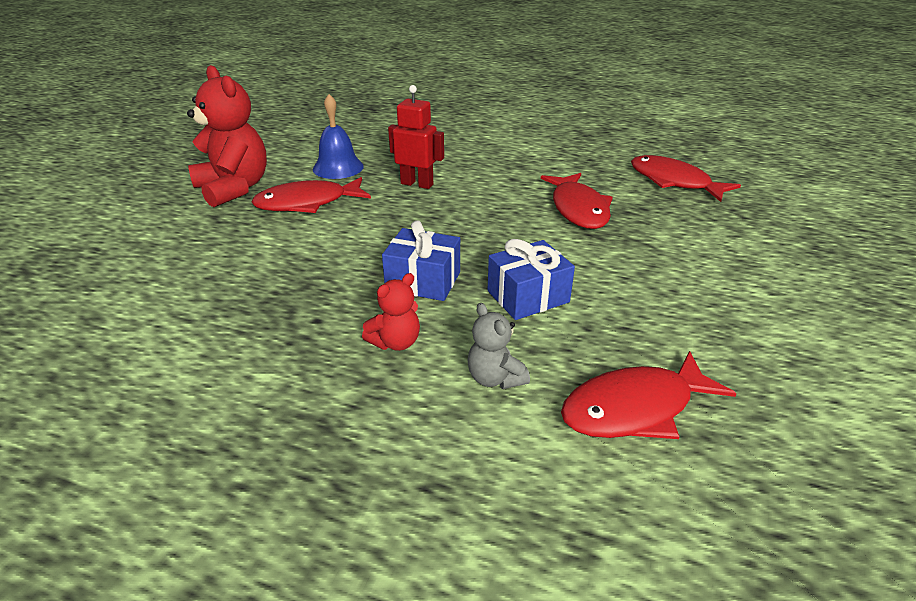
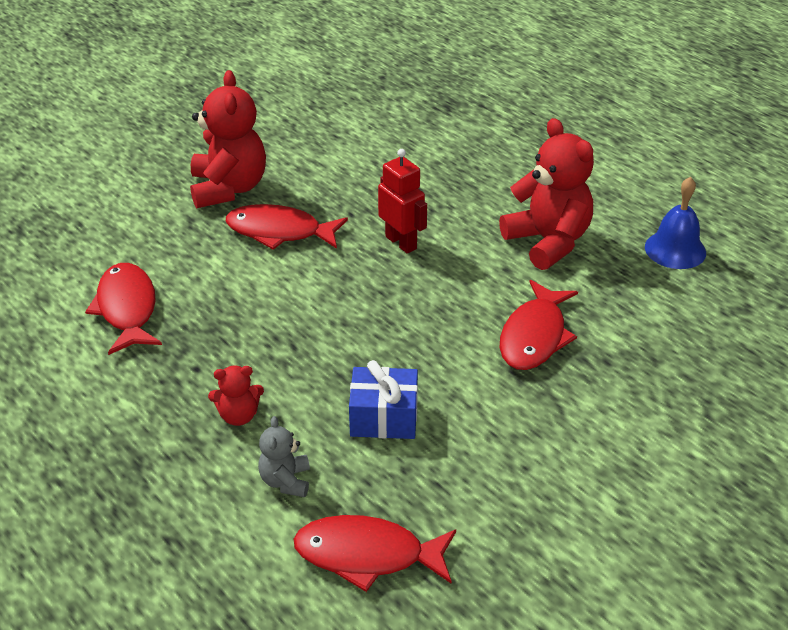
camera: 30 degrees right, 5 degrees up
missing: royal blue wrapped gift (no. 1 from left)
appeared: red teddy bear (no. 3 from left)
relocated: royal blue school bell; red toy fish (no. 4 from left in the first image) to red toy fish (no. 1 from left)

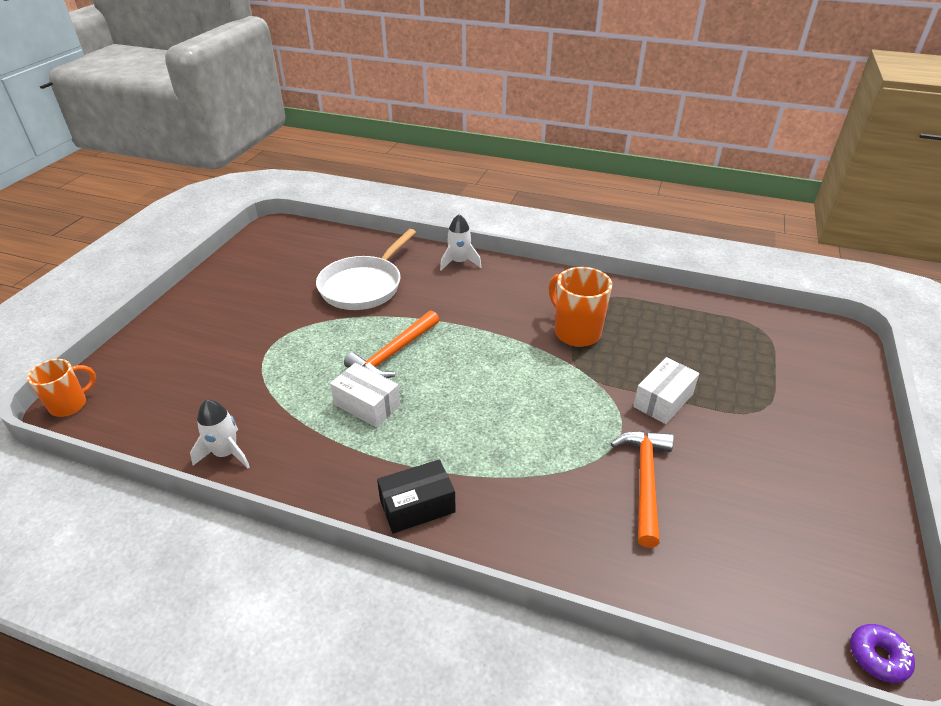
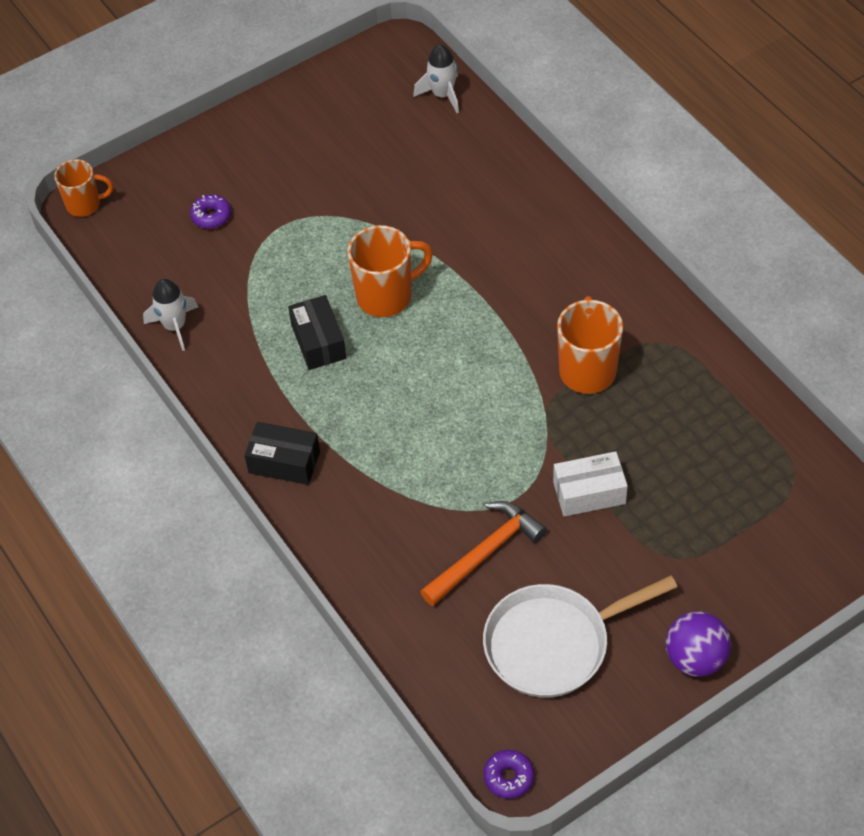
camera: 40 degrees right, 15 degrees up
appeared: violet donut (no. 1 from left); violet play ball
relocated: white pan; white toy rocket (no. 2 from left)
exchanged: orange-coloured claw hammer (no. 1 from left) to orange-coloured tea mug (no. 2 from left)
colour: white package (no. 1 from left) to black package (no. 2 from left)

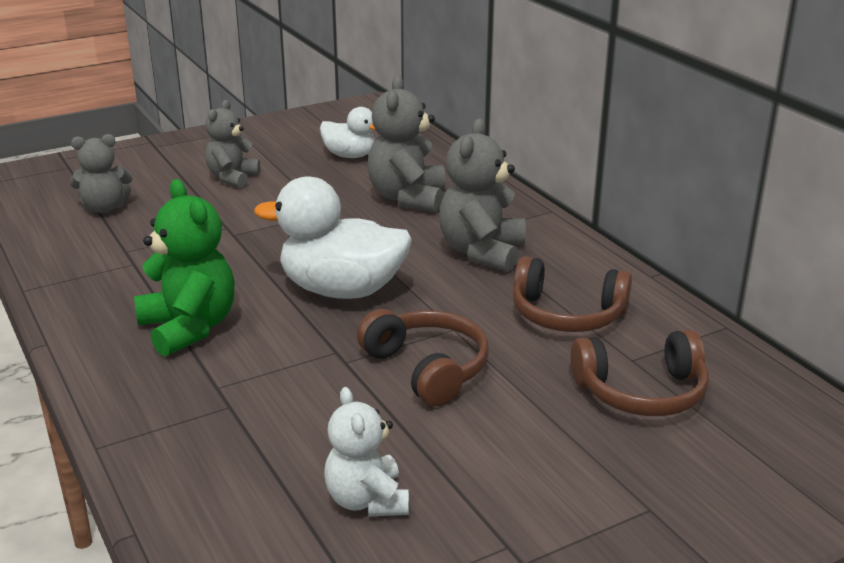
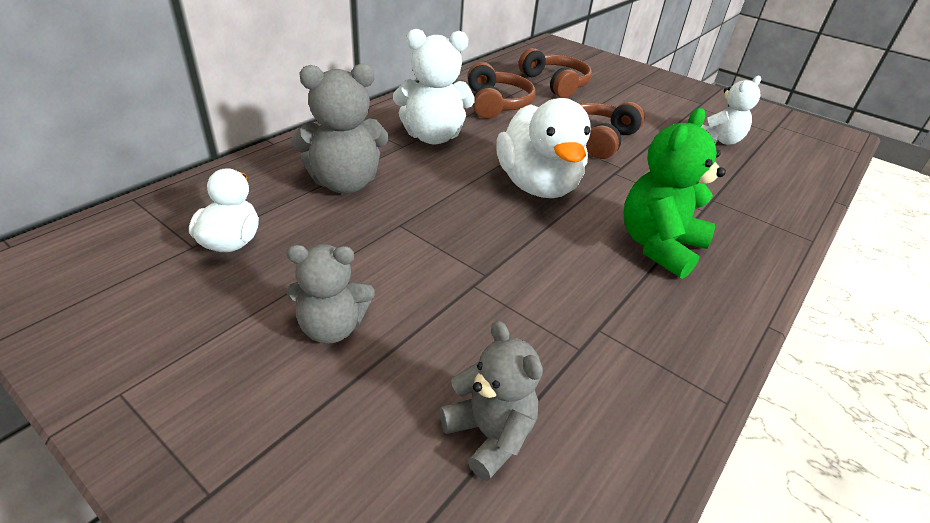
camera: 115 degrees left, 10 degrees up
colour: grey teddy bear (no. 4 from left) to white teddy bear (no. 1 from left)

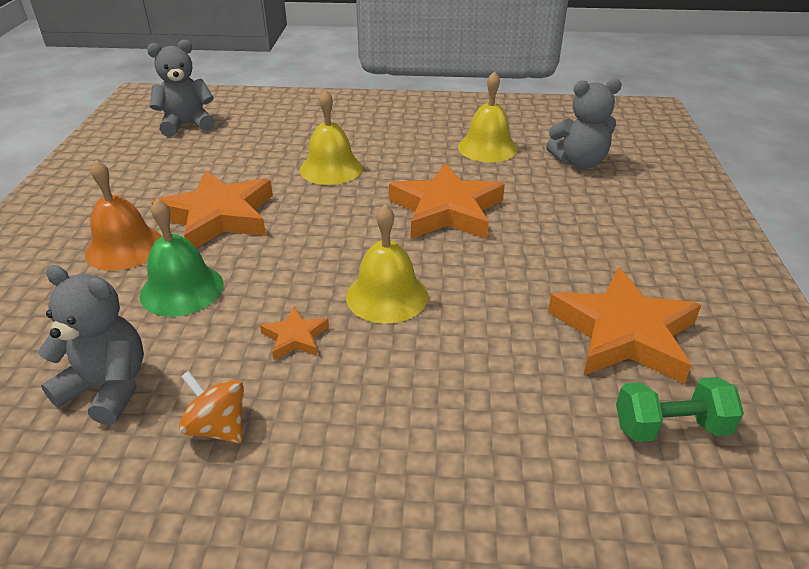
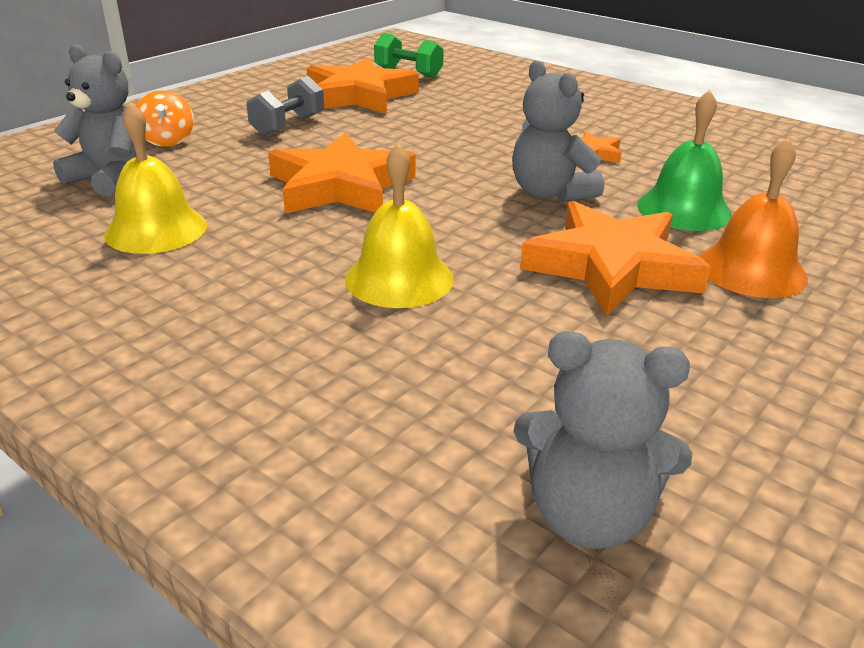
camera: 145 degrees left, 5 degrees down
missing: yellow school bell (no. 2 from left)
appeared: grey dumbbell
relocated: grey teddy bear (no. 1 from left in the first image) to grey teddy bear (no. 2 from left); orange-coloured toy top

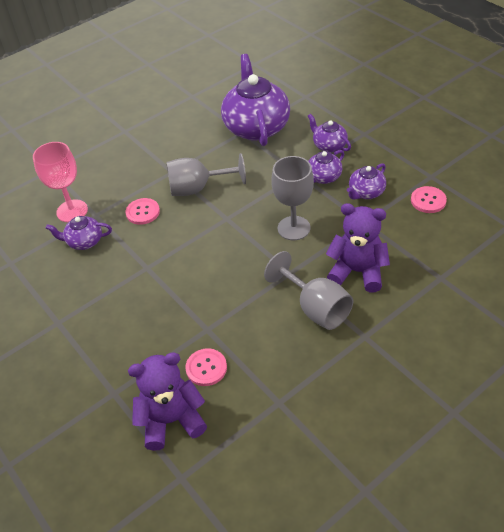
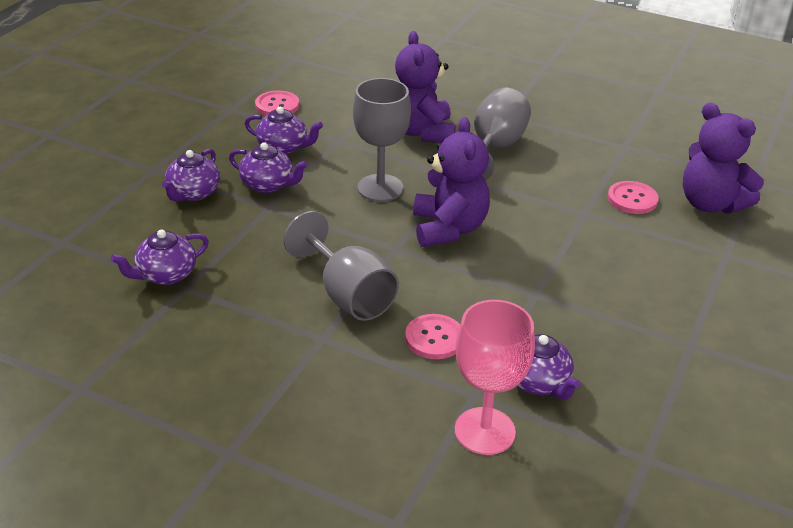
camera: 120 degrees left, 10 degrees down
appeared: violet teddy bear (no. 2 from left)
size: violet teapot (no. 2 from left in the first image) x0.49

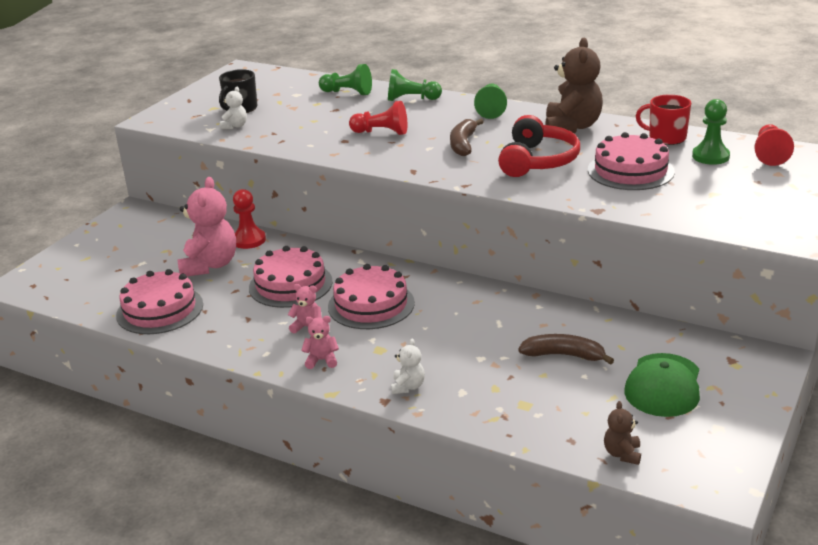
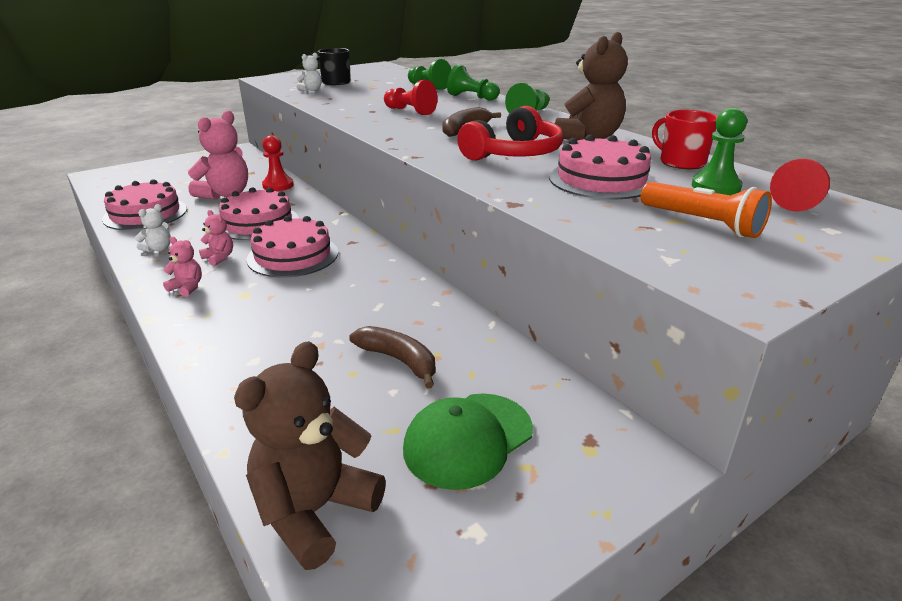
camera: 25 degrees right, 0 degrees up
appeared: orange-coloured pocket torch
relocated: white teddy bear (no. 2 from left in the first image) to white teddy bear (no. 1 from left)
size: dark brown teddy bear (no. 2 from left in the first image) x2.10

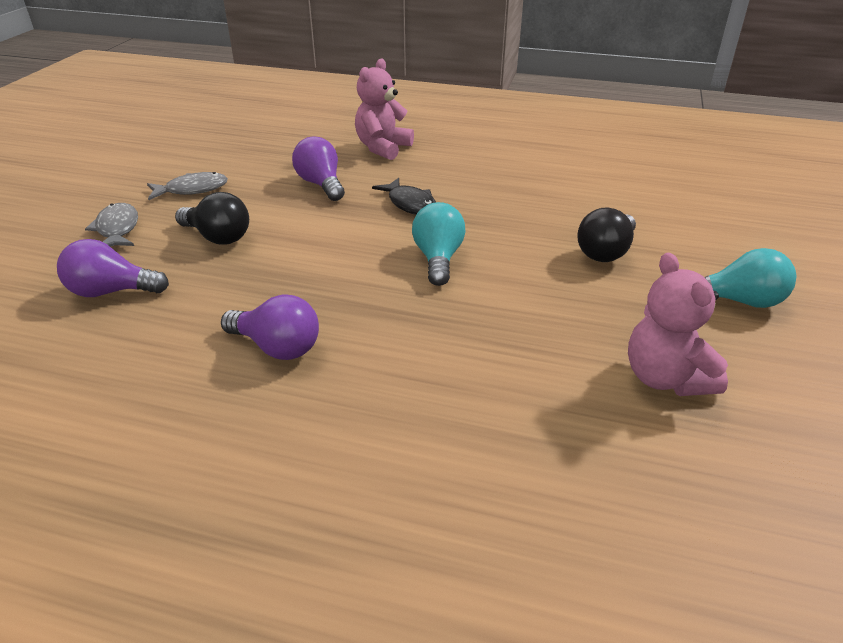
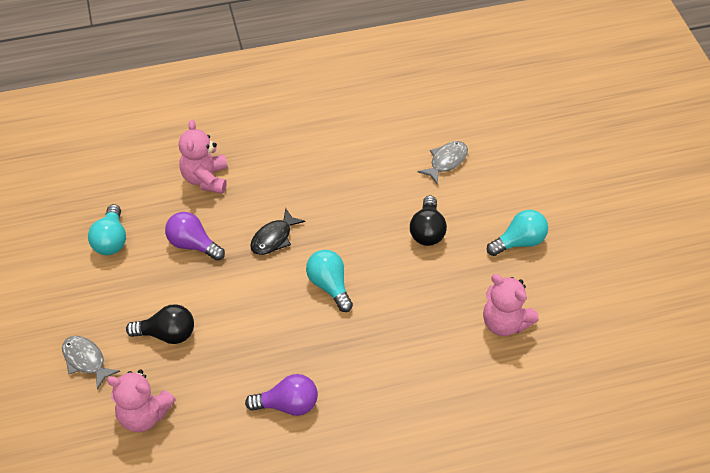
camera: 30 degrees left, 15 degrees up
appeared: turquoise bulb (no. 1 from left)
relocated: grey toy fish (no. 2 from left)
exchanged: violet bulb (no. 1 from left) to rosy teddy bear (no. 1 from left)
spun: black toy fish 105 degrees clockwise

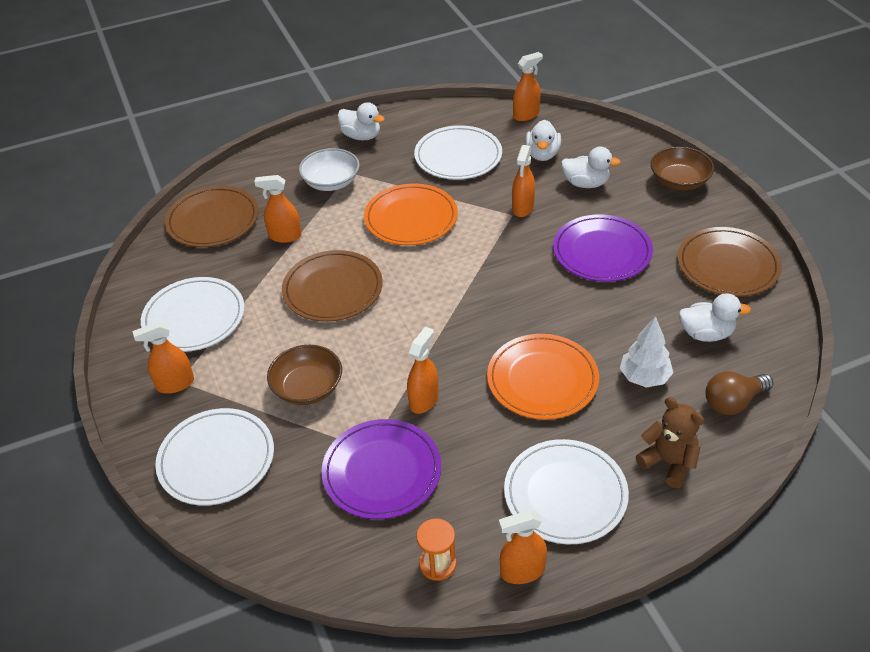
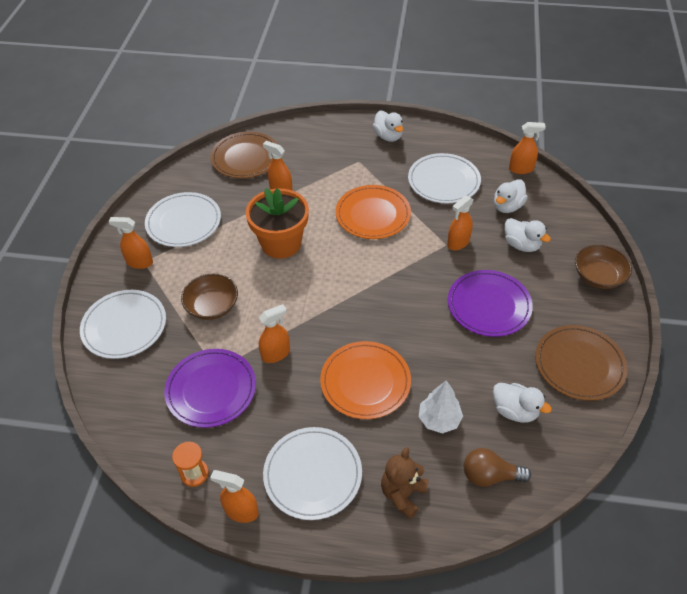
camera: 30 degrees right, 5 degrees up
missing: white serving bowl
exchanged: dark brown dinner plate (no. 2 from left) to orange-coloured potted plant
spun: dark brown teddy bear 135 degrees counterclockwise

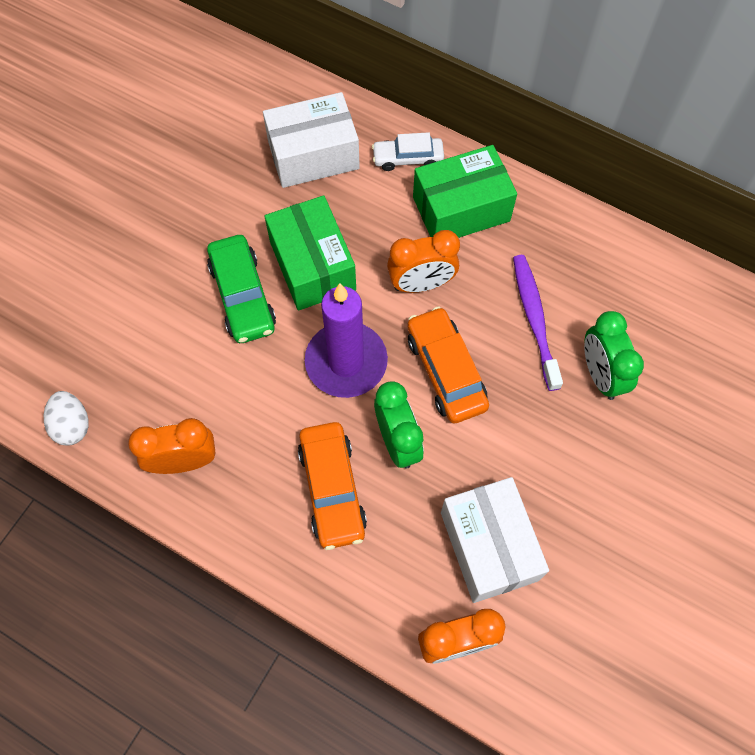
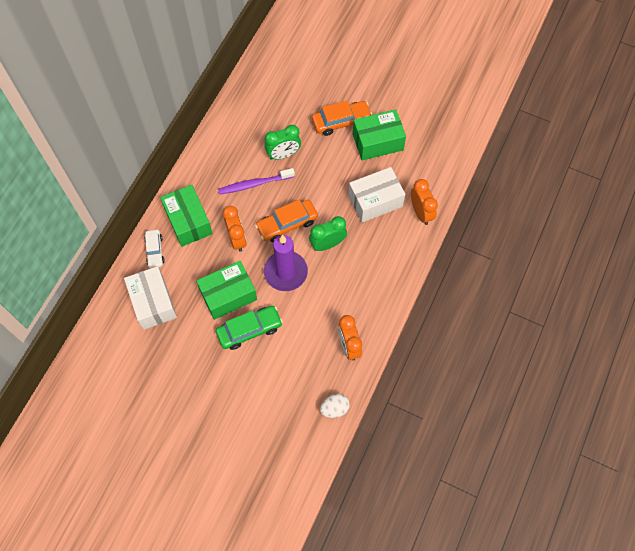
camera: 95 degrees left, 0 degrees up
appeared: emerald package (no. 3 from left)
relocated: orange-coloured car (no. 1 from left in the first image) to orange-coloured car (no. 2 from left)

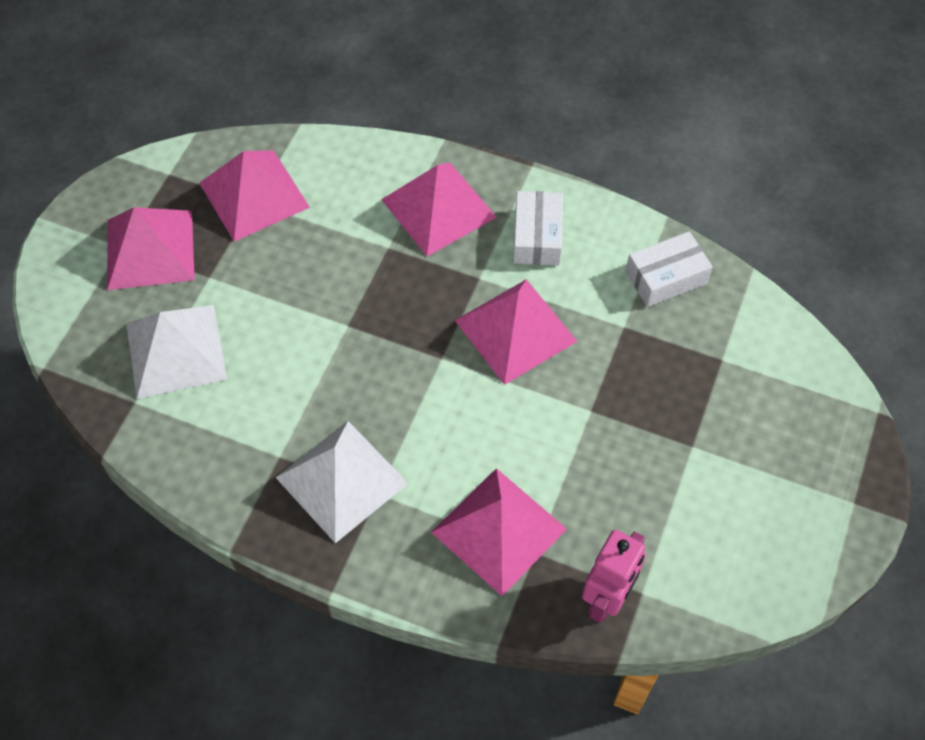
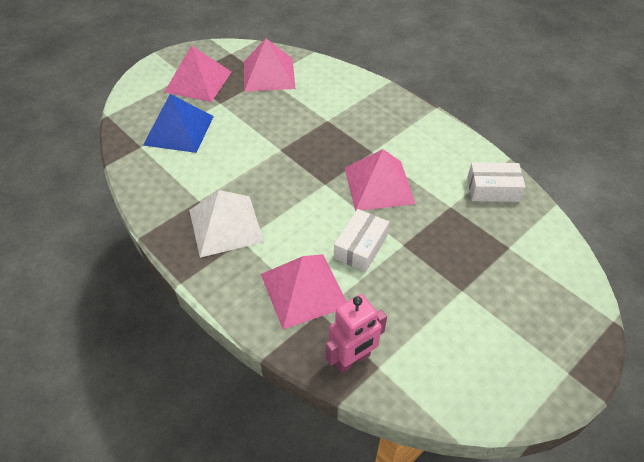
camera: 25 degrees right, 10 degrees down
missing: rosy pyramid shape (no. 3 from left)
relocated: white package (no. 1 from left)
colour: white pyramid shape (no. 1 from left) to royal blue pyramid shape

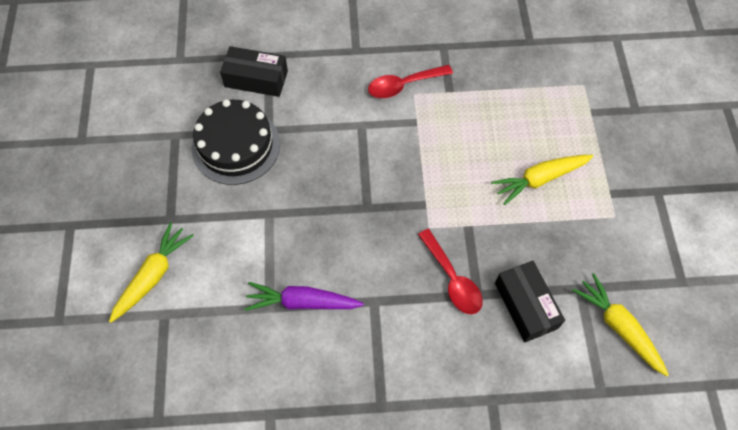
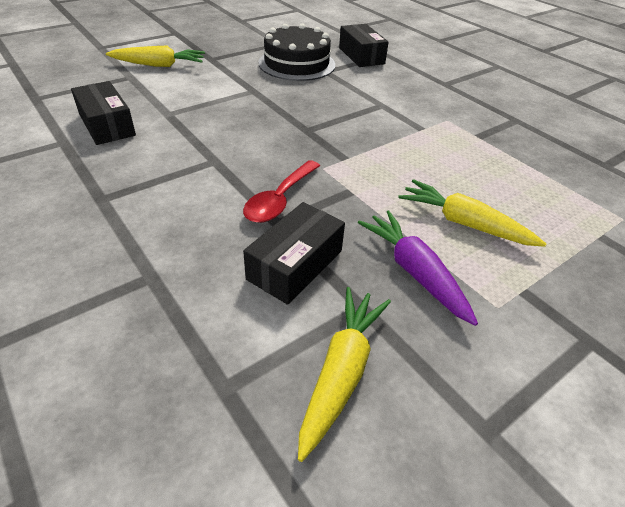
camera: 55 degrees right, 20 degrees down
missing: red teaspoon (no. 1 from left)
appeared: black package (no. 1 from left)
relocated: violet toy carrot

